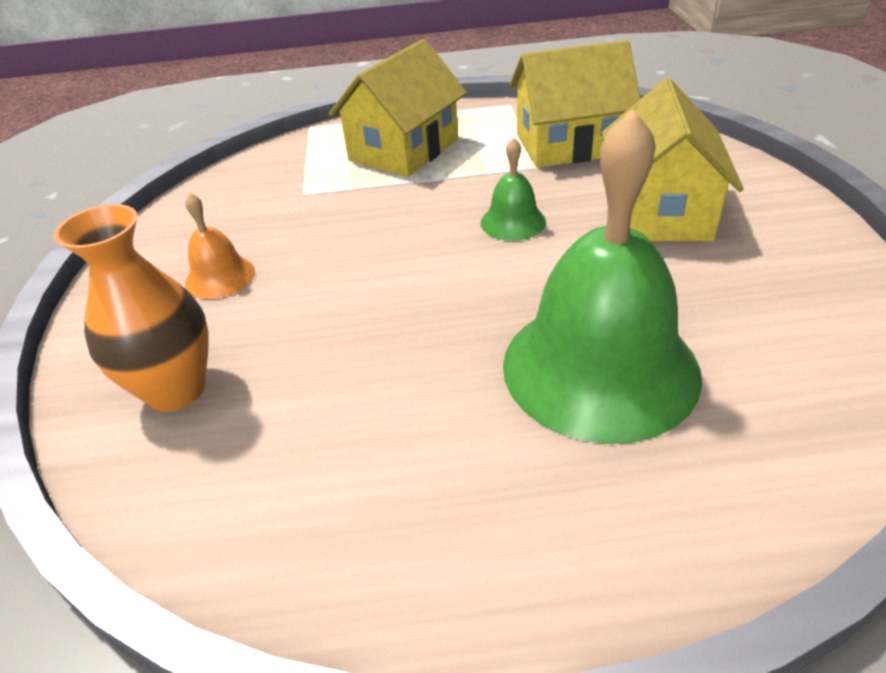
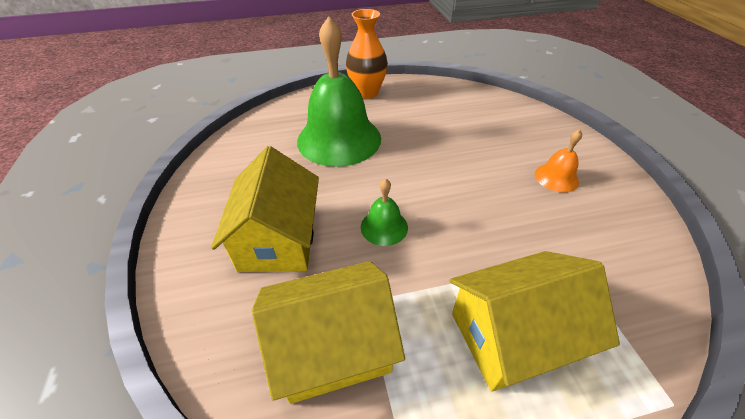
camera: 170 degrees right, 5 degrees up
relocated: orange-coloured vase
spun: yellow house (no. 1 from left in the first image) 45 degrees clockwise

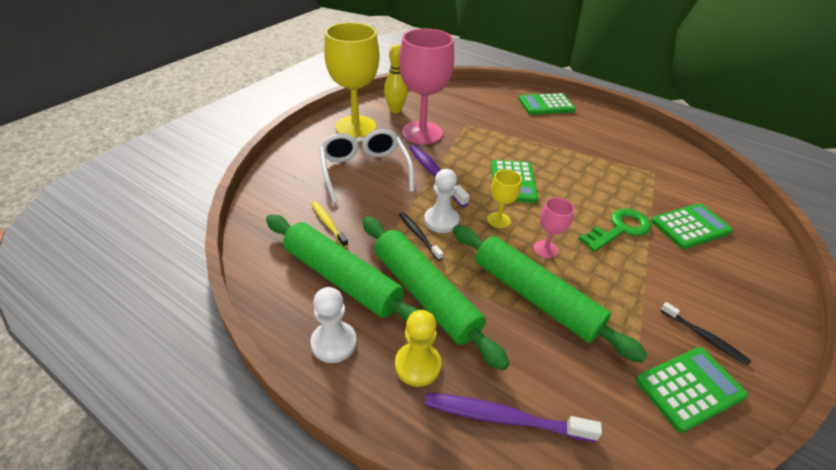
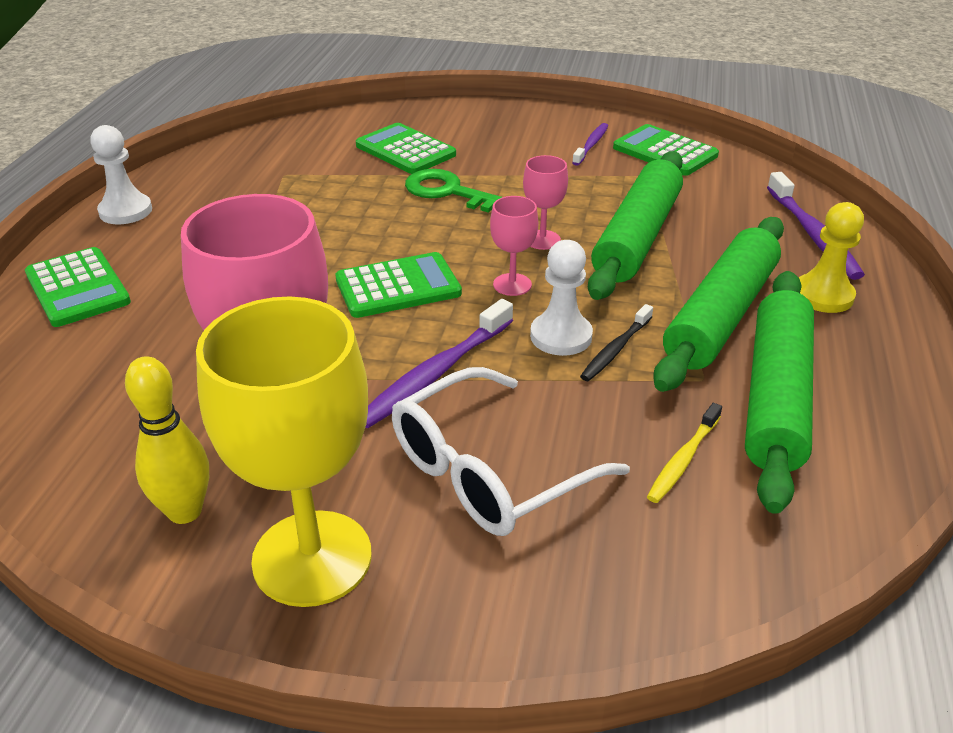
camera: 110 degrees left, 5 degrees down
relocated: white game pawn (no. 1 from left)
colour: yellow goblet (no. 2 from left) to rosy goblet (no. 2 from left); black dental brush (no. 2 from left) to violet dental brush (no. 2 from left)

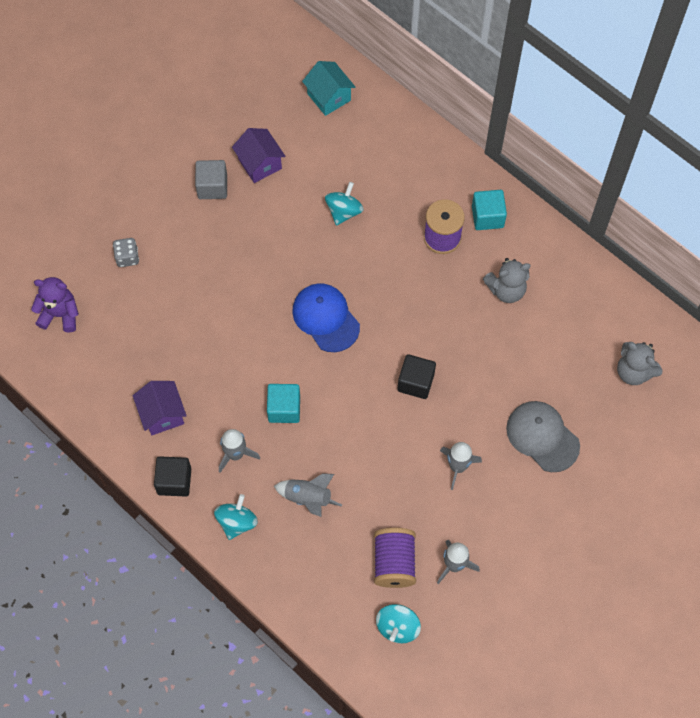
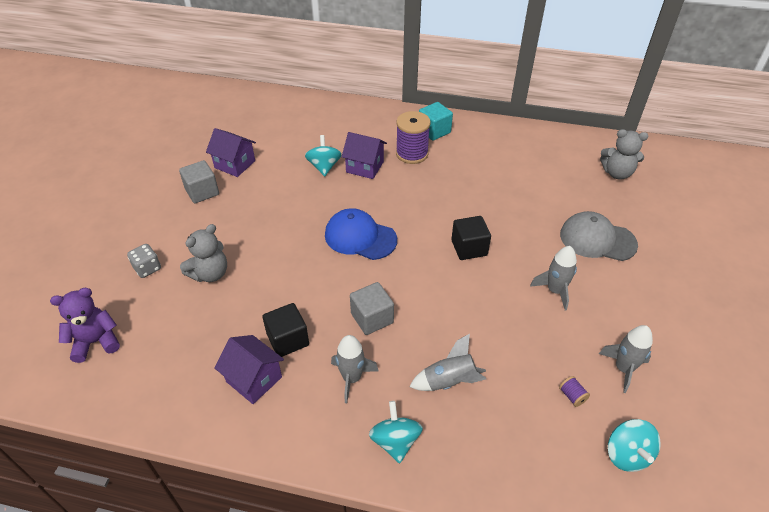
camera: 30 degrees left, 20 degrees down
missing: turquoise house
appeared: violet house (no. 3 from left)
relocated: black cube (no. 1 from left); grey teddy bear (no. 1 from left)
colour: turquoise cube (no. 1 from left) to grey cube (no. 2 from left)
size: violet reel of thread (no. 1 from left in the first image) x0.41

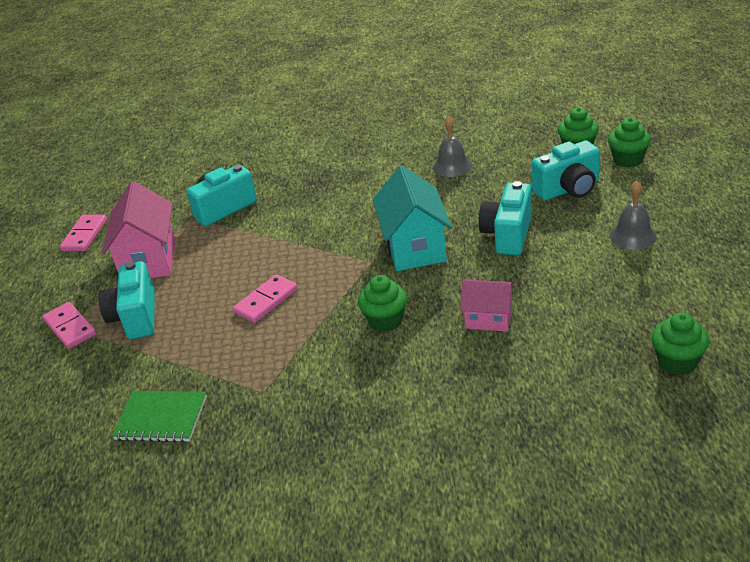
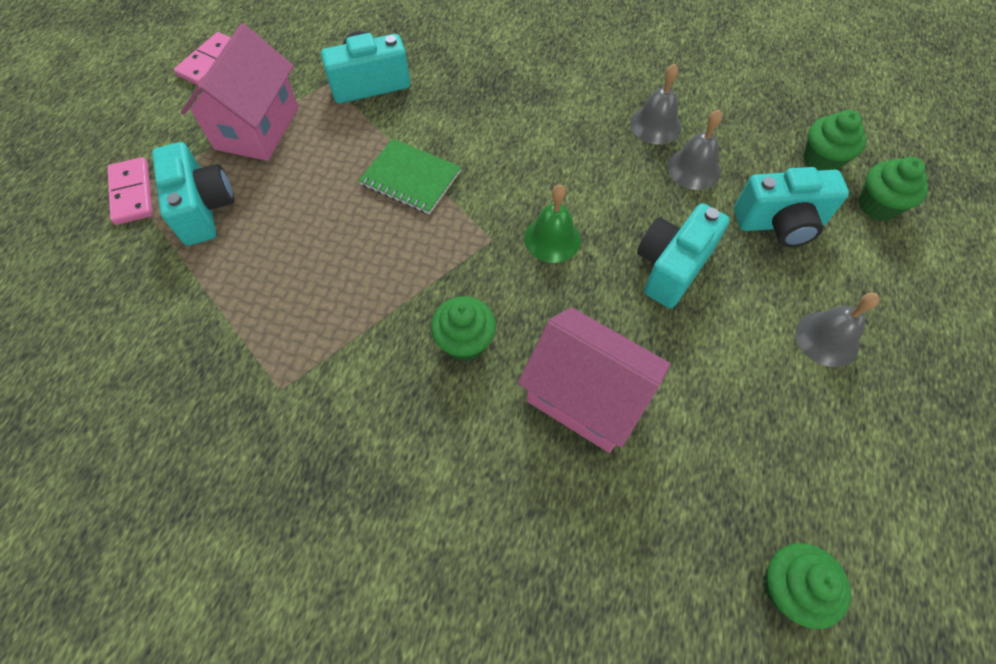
camera: 15 degrees right, 25 degrees up
missing: rosy domino (no. 3 from left)
appeared: grey school bell (no. 2 from left)
relocated: emerald notebook
exchanged: turquoise house to emerald school bell
spun: turquoise photo camera (no. 1 from left) 150 degrees clockwise
size: rosy house (no. 2 from left) x1.71

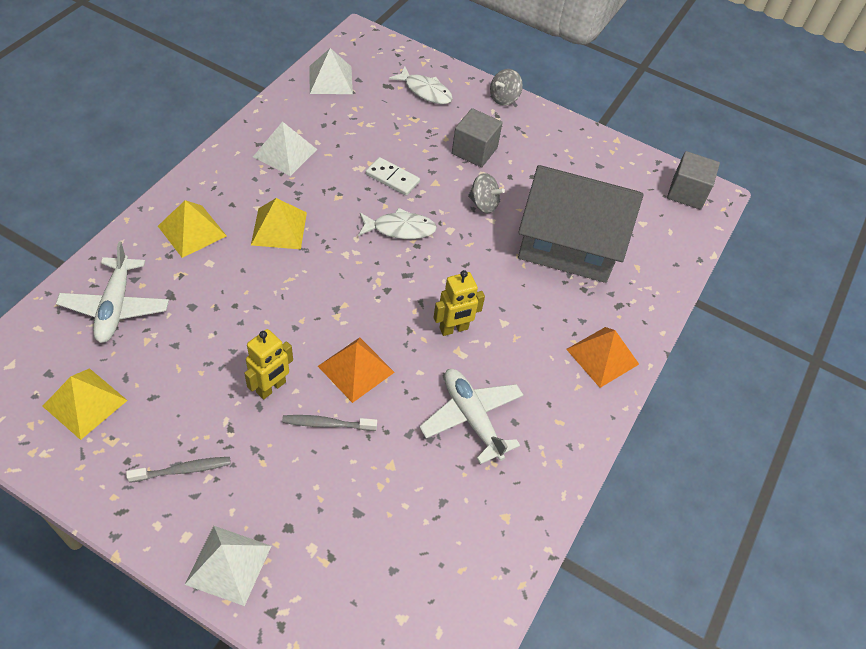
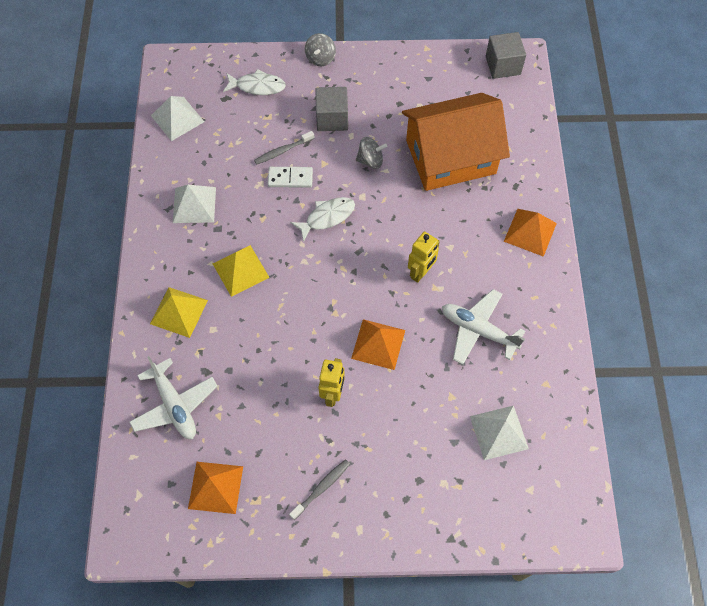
camera: 25 degrees left, 10 degrees up
relocated: white pyramid shape (no. 1 from left in the first image) to white pyramid shape (no. 3 from left); grey dental brush (no. 2 from left in the first image) to grey dental brush (no. 1 from left)
colour: yellow pyramid shape (no. 1 from left) to orange-coloured pyramid shape (no. 1 from left); grey house to orange-coloured house

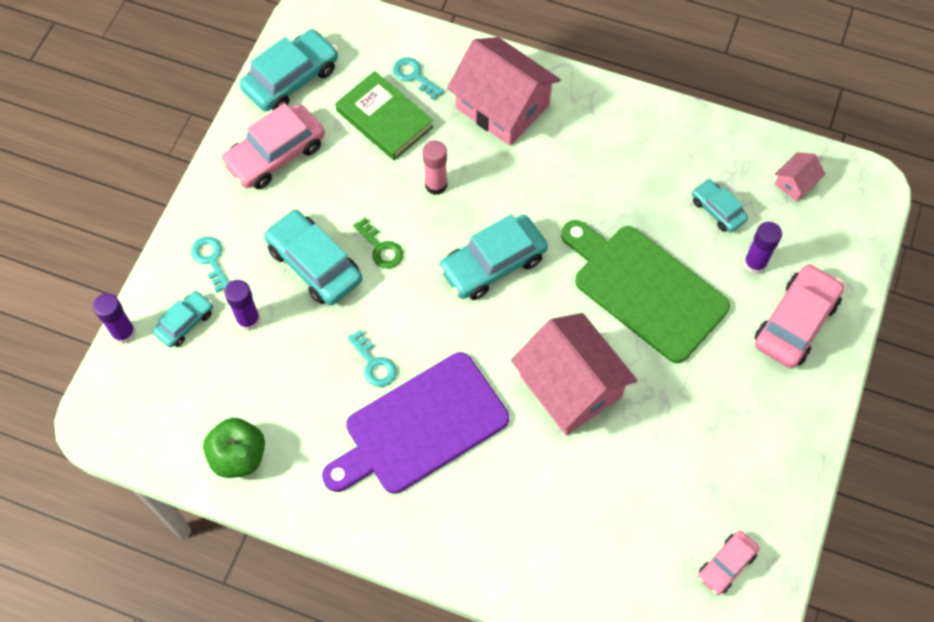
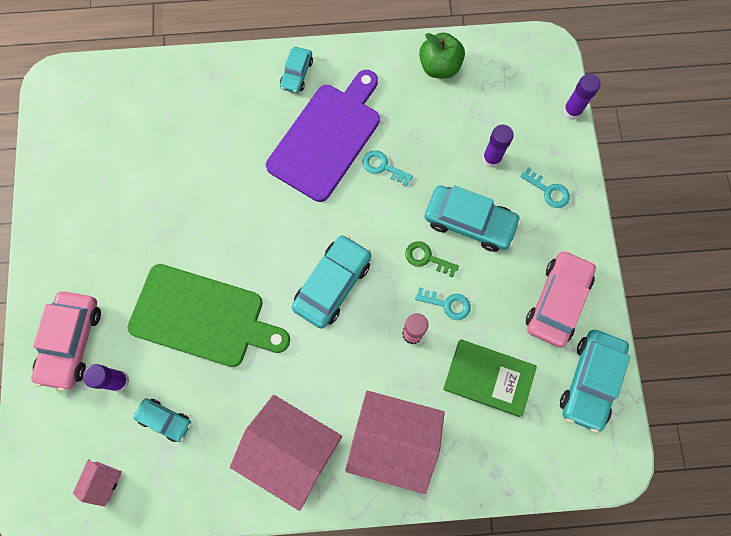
camera: 155 degrees right, 10 degrees up
missing: rosy car (no. 2 from left)
relocated: turquoise car (no. 1 from left in the first image) to turquoise car (no. 2 from left); turquoise latchkey (no. 3 from left in the first image) to turquoise latchkey (no. 2 from left); rosy house (no. 2 from left)

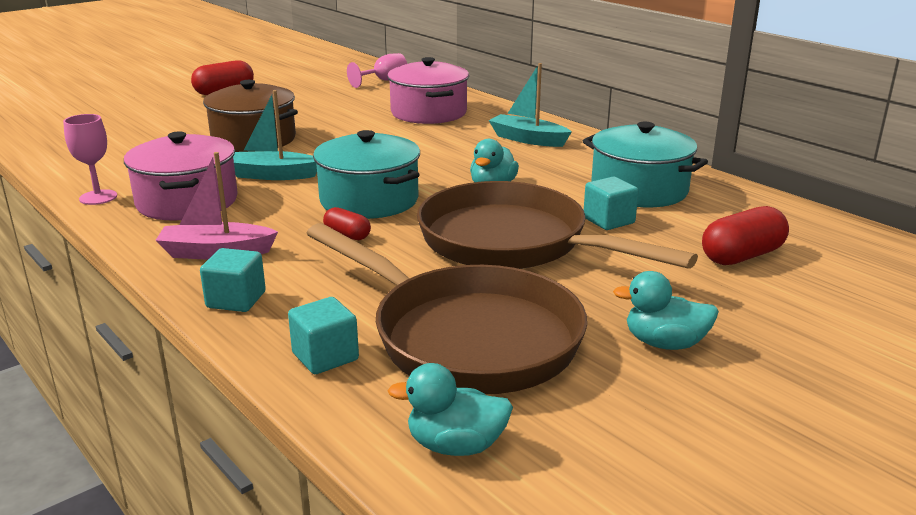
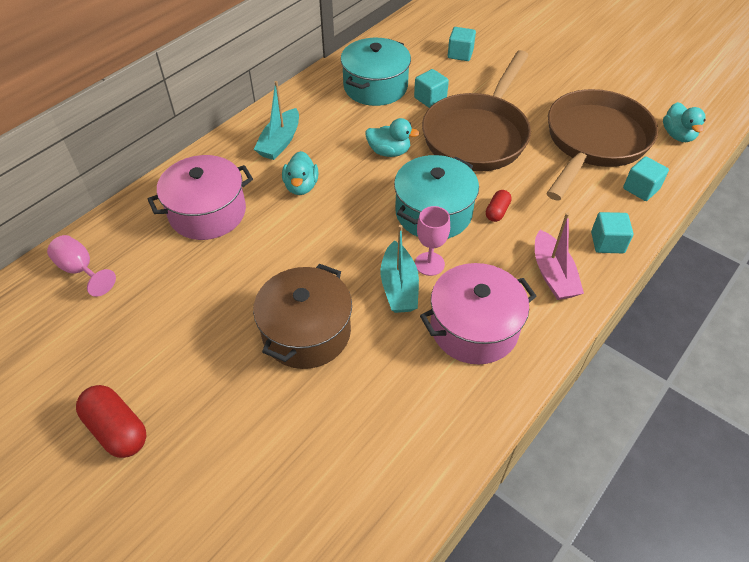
camera: 100 degrees left, 25 degrees up
relocated: rosy goblet (no. 1 from left in the first image) to rosy goblet (no. 2 from left); turquoise toy duck (no. 3 from left in the first image) to turquoise toy duck (no. 1 from left)
exchanged: red pill (no. 3 from left) to turquoise cube (no. 2 from left)

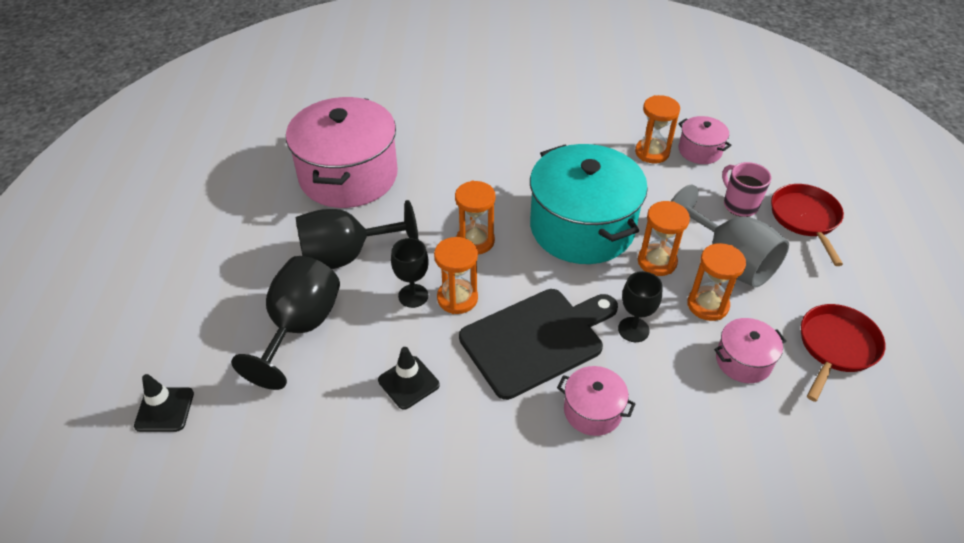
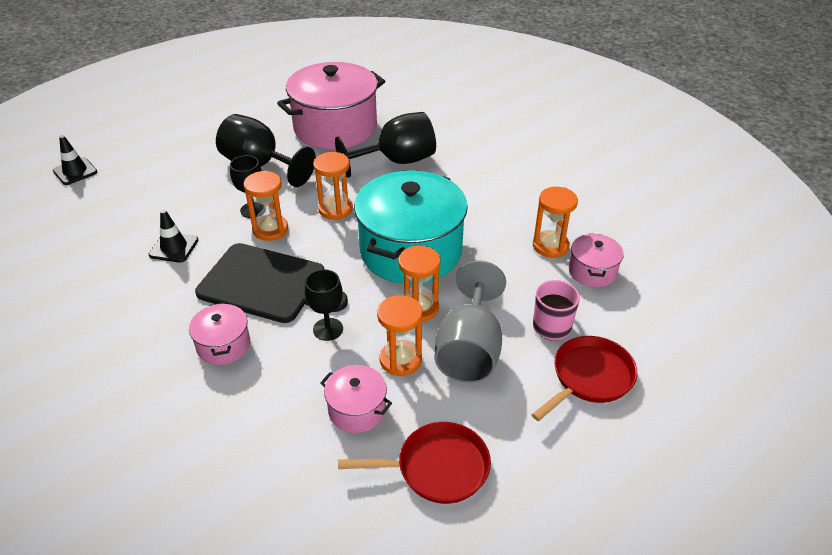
camera: 50 degrees right, 5 degrees down
relocated: black goblet (no. 1 from left in the first image) to black goblet (no. 4 from left)

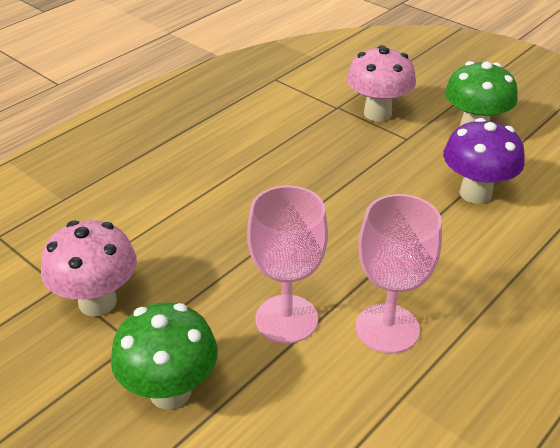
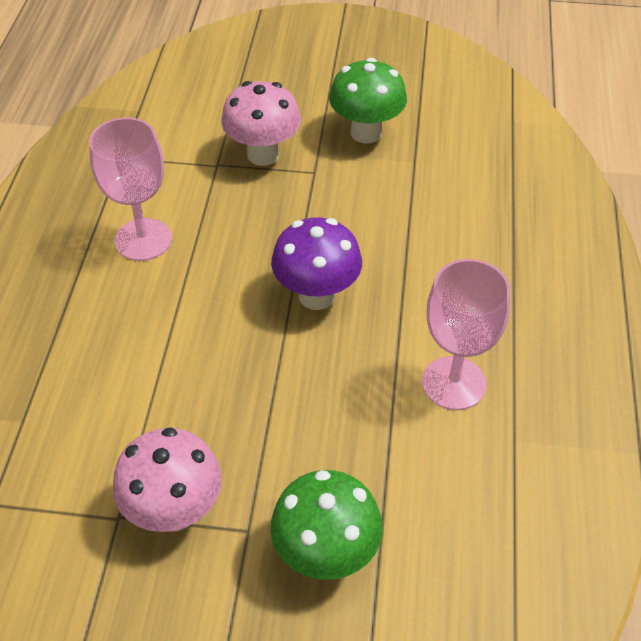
camera: 35 degrees left, 10 degrees up
relocated: rosy goblet (no. 1 from left); violet toadstool

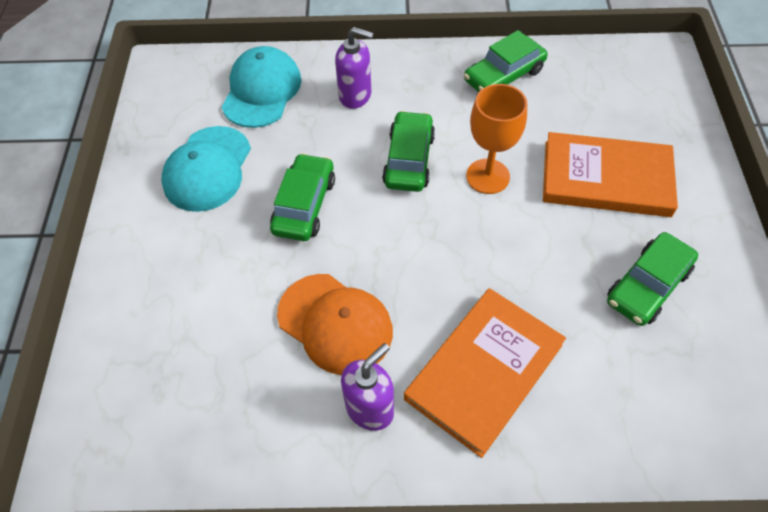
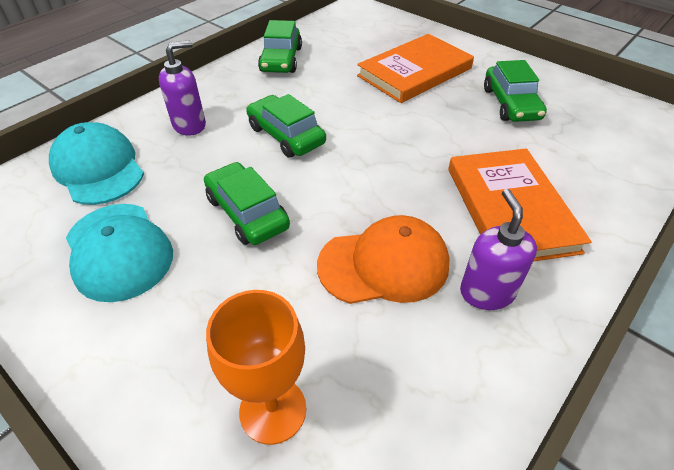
camera: 50 degrees left, 10 degrees down
relocated: orange-coloured goblet

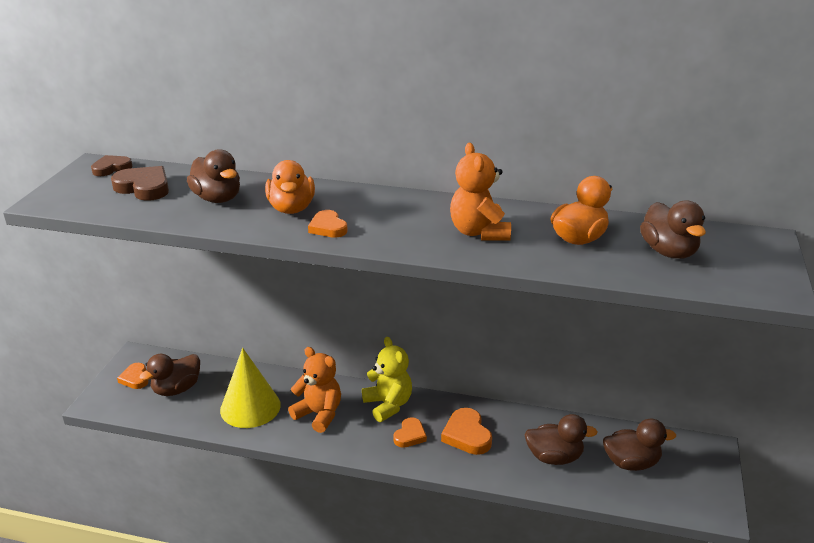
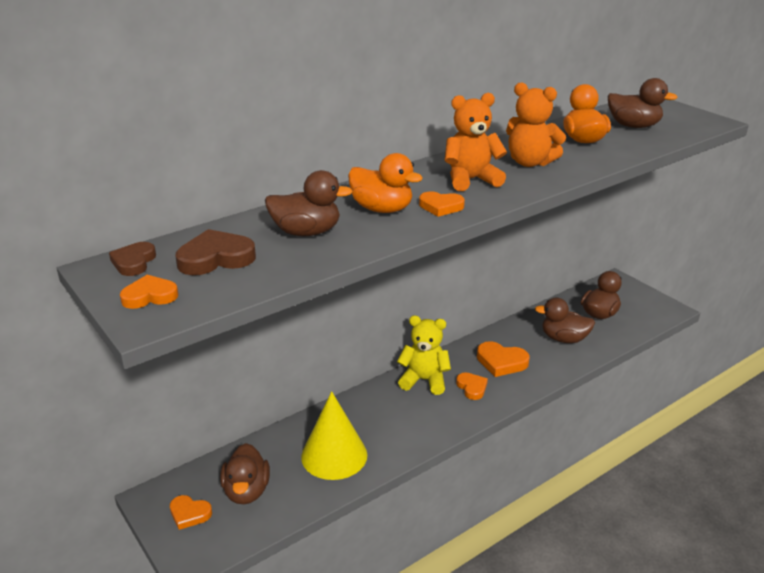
camera: 50 degrees left, 0 degrees up
appeared: orange-coloured heart (no. 1 from left)
relocated: orange-coloured teddy bear (no. 1 from left)
spun: dark brown toy duck (no. 3 from left) 120 degrees counterclockwise

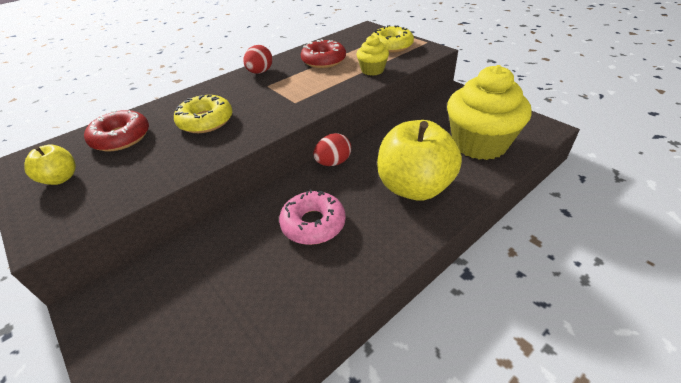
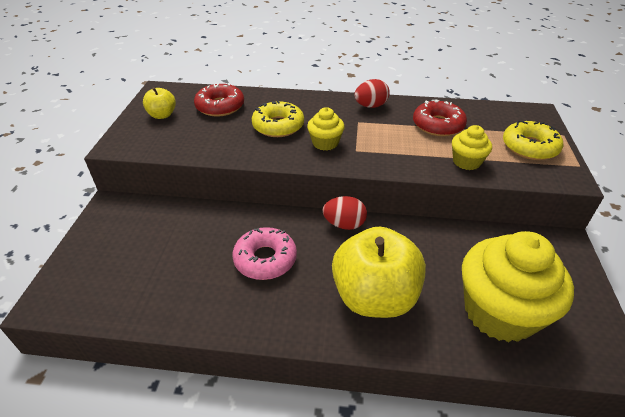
camera: 45 degrees right, 0 degrees up
appeared: yellow cupcake (no. 1 from left)

